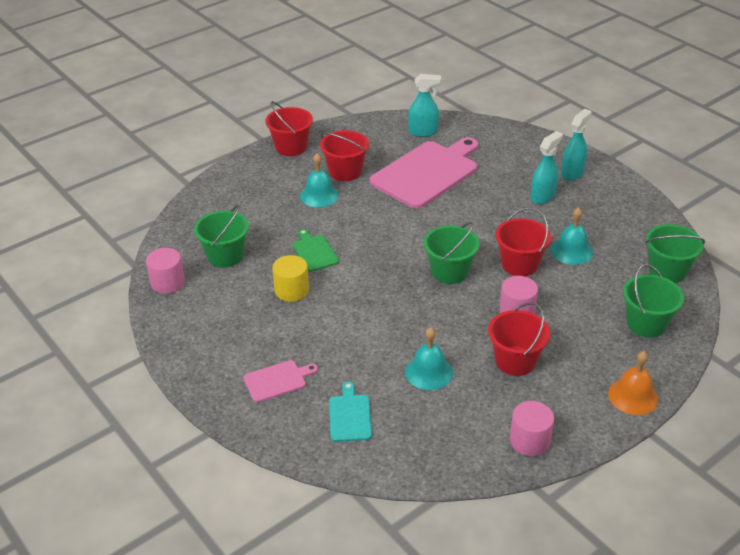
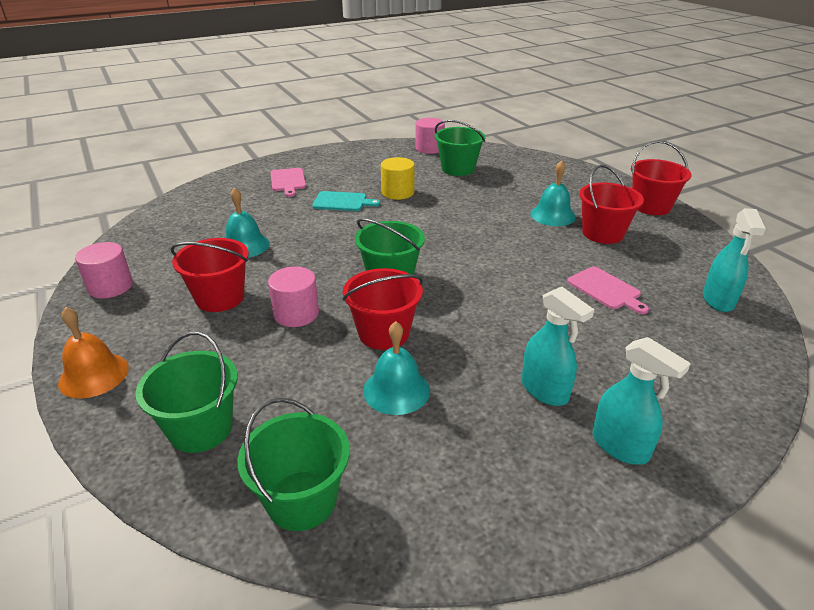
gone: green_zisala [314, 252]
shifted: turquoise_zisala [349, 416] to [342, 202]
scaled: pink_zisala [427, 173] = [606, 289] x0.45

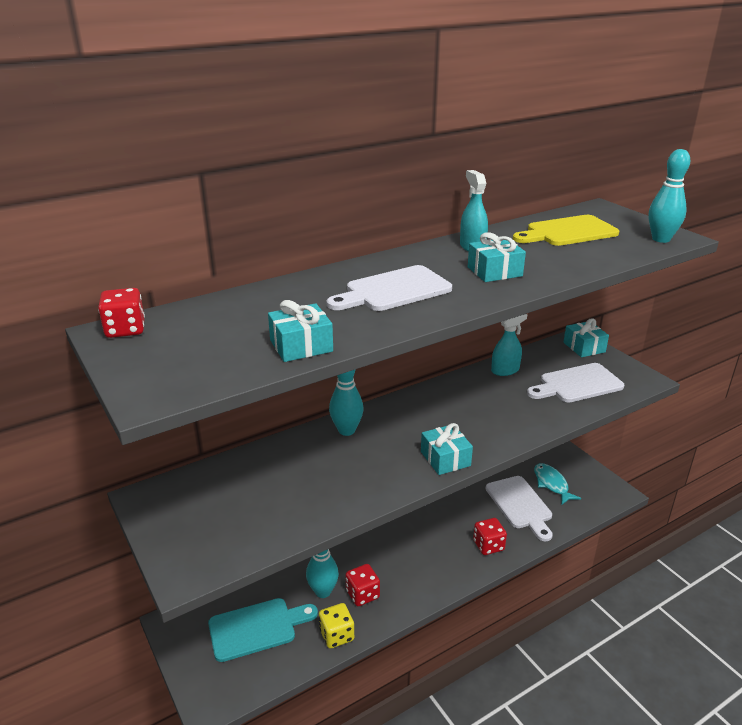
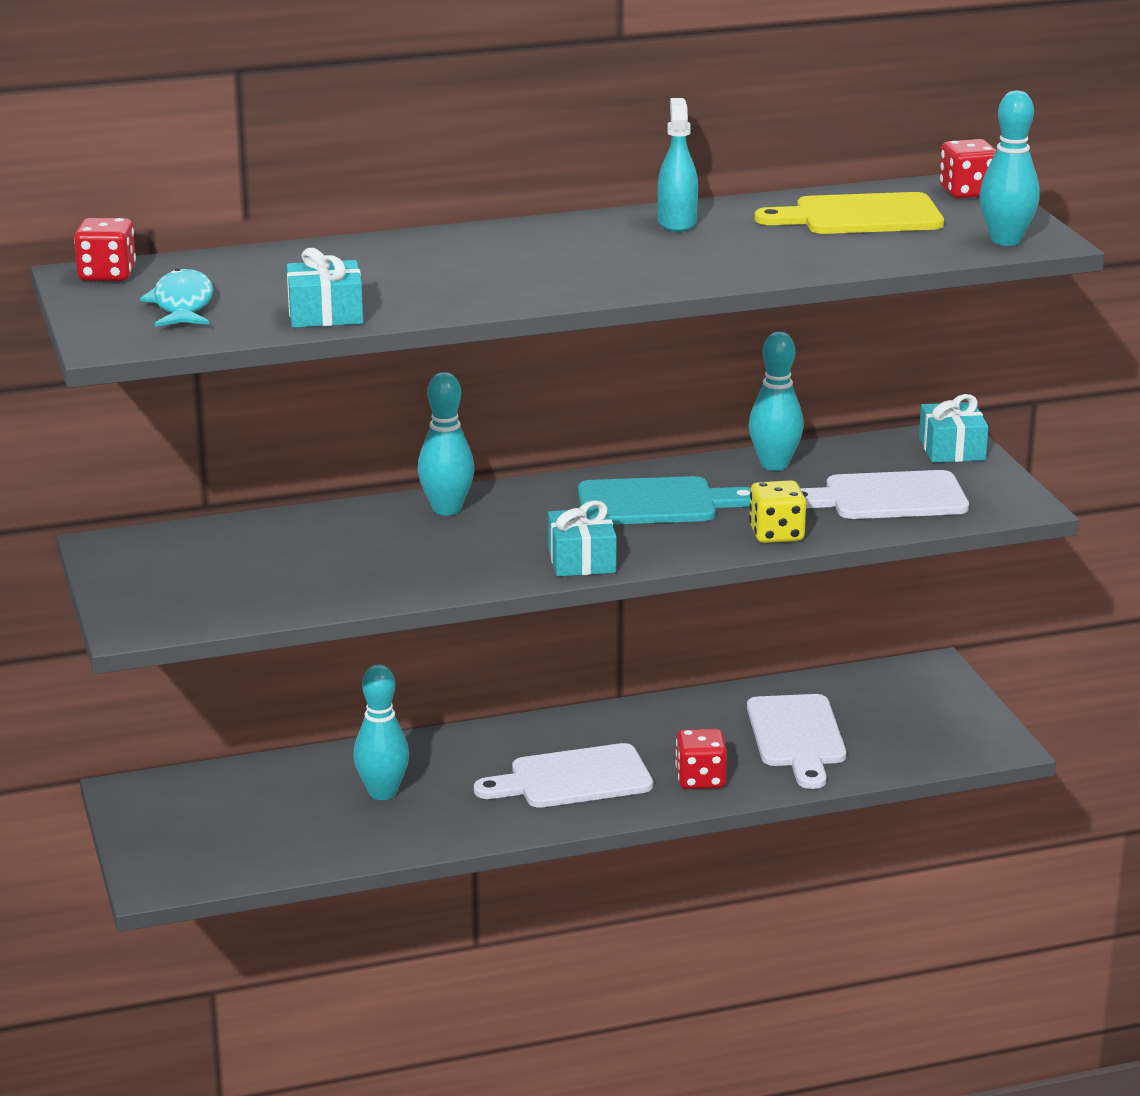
gone: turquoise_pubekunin [494, 271]
shifted: white_zisala [393, 290] to [573, 779]; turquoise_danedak [551, 484] to [182, 304]; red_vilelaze [362, 594] to [967, 192]; turquoise_zisala [257, 628] to [655, 503]; yellow_vilelaze [336, 635] to [776, 534]
swapped: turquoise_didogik [505, 370] to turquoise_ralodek [774, 465]

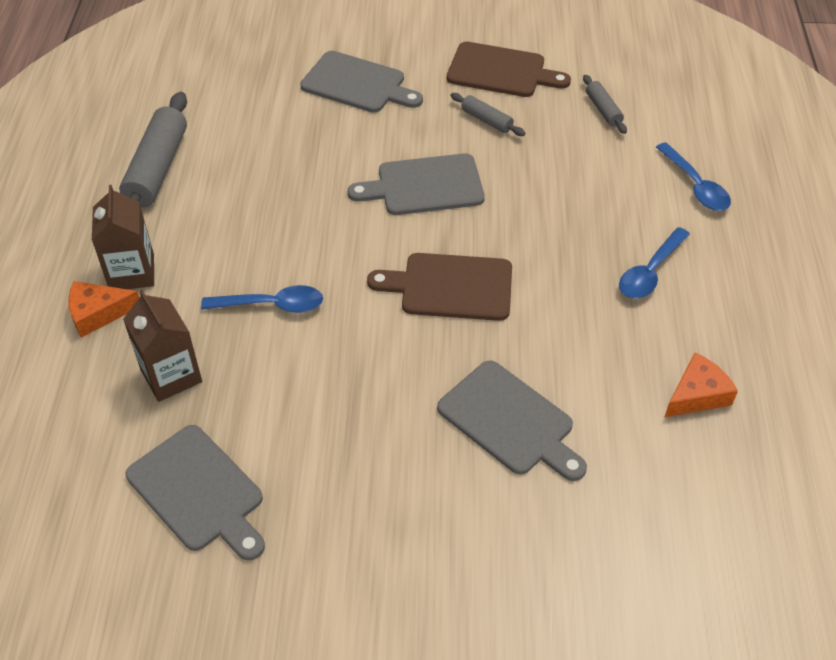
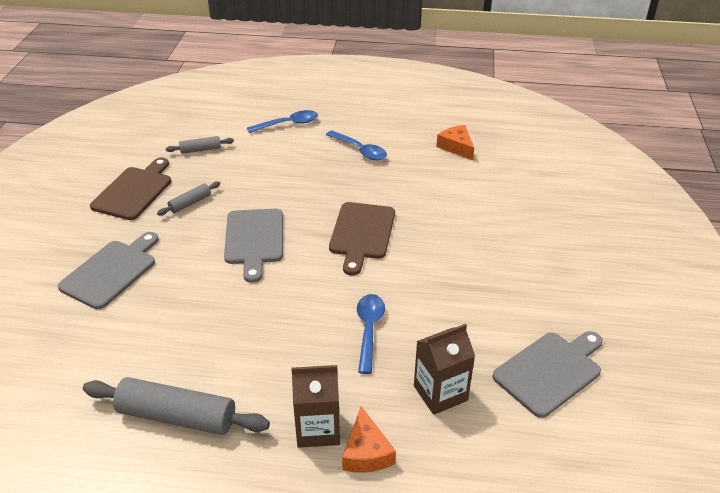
gone: grey_zisala [509, 421]

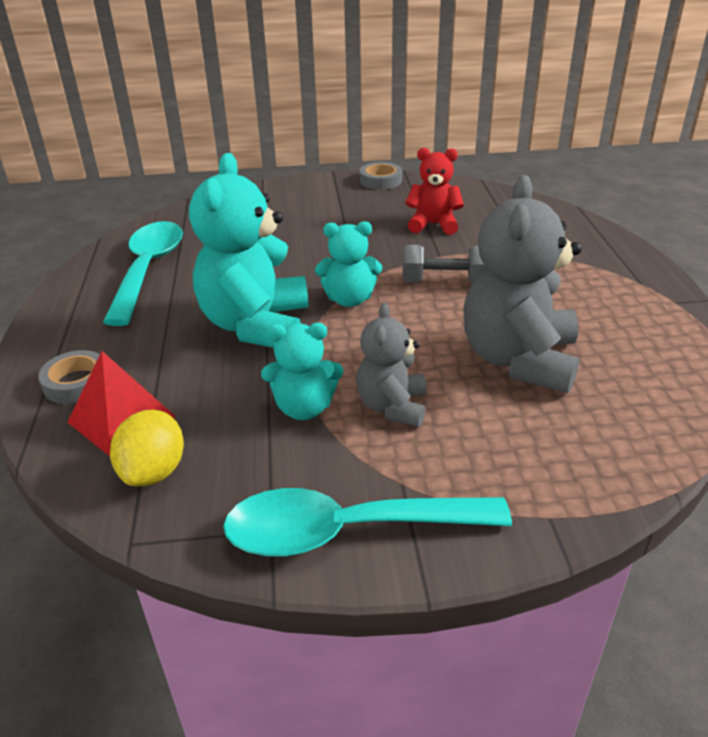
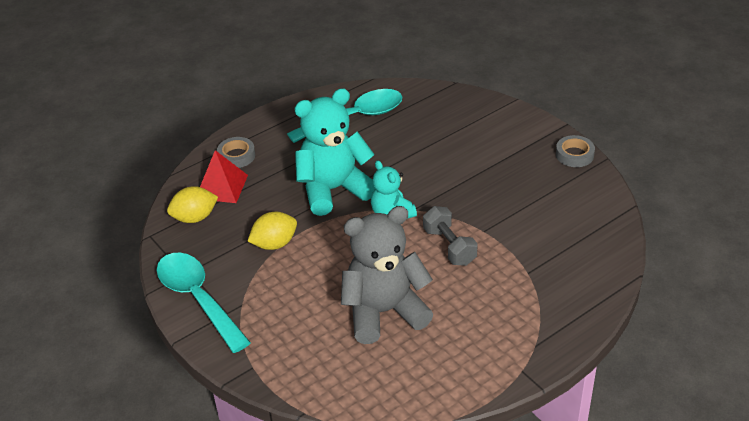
gone: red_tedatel [433, 225]; grey_tedatel [392, 406]
swapped: turquoise_tedatel [304, 408] to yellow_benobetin [274, 244]

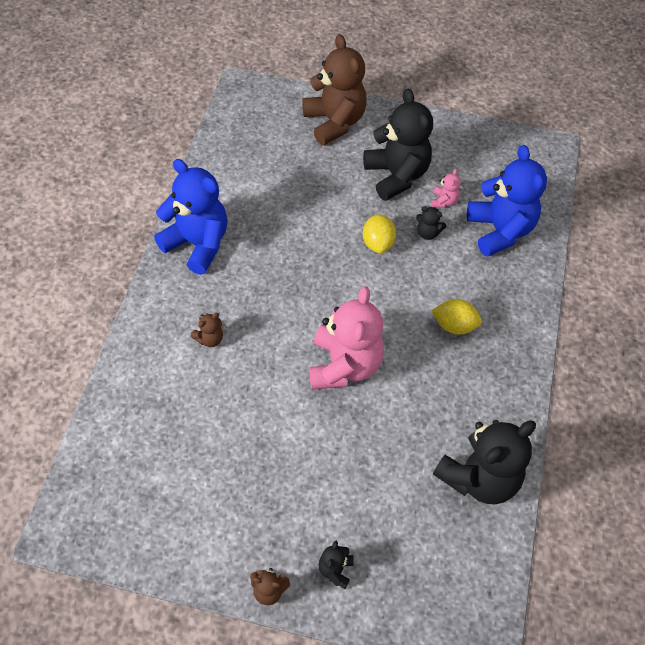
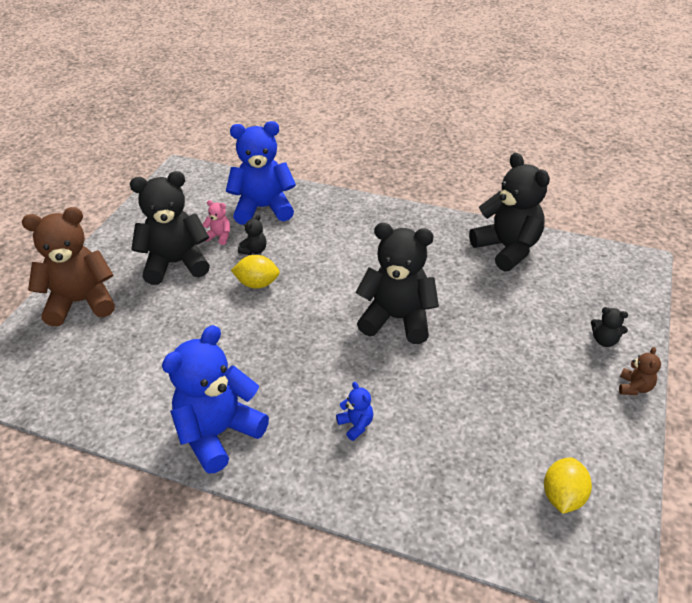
shifted: yellow_benobetin [454, 325] to [562, 496]
repainted: pink_tedatel [344, 365] to black_tedatel [397, 319]; brown_tedatel [209, 339] to blue_tedatel [356, 425]

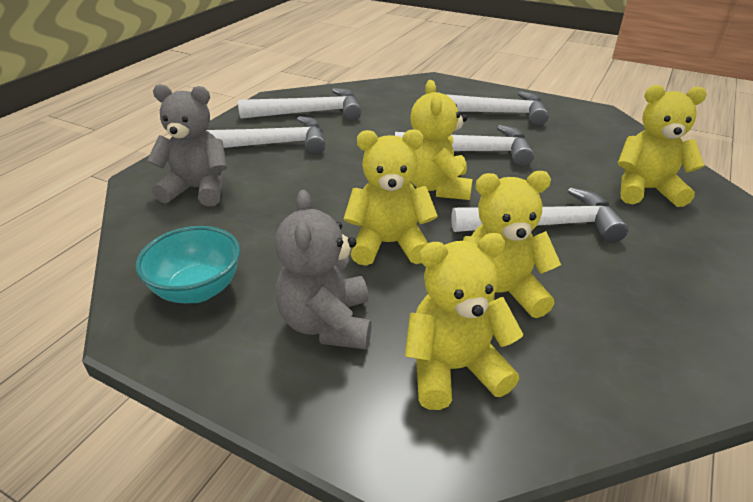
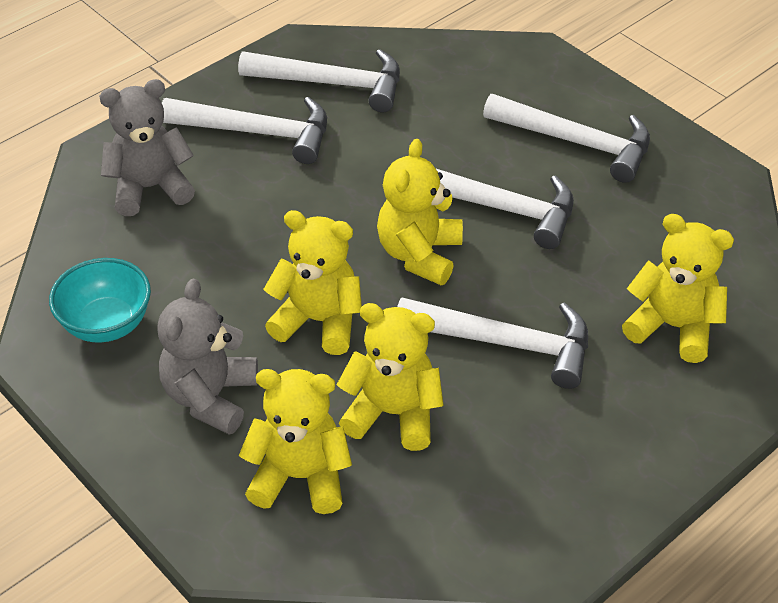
rotated: grey_tedatel [198, 189] = [150, 188] 45 degrees counterclockwise

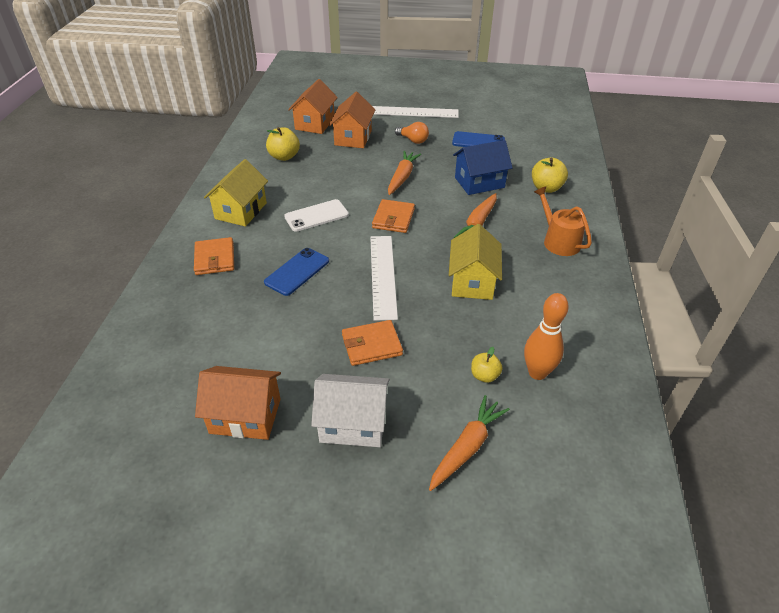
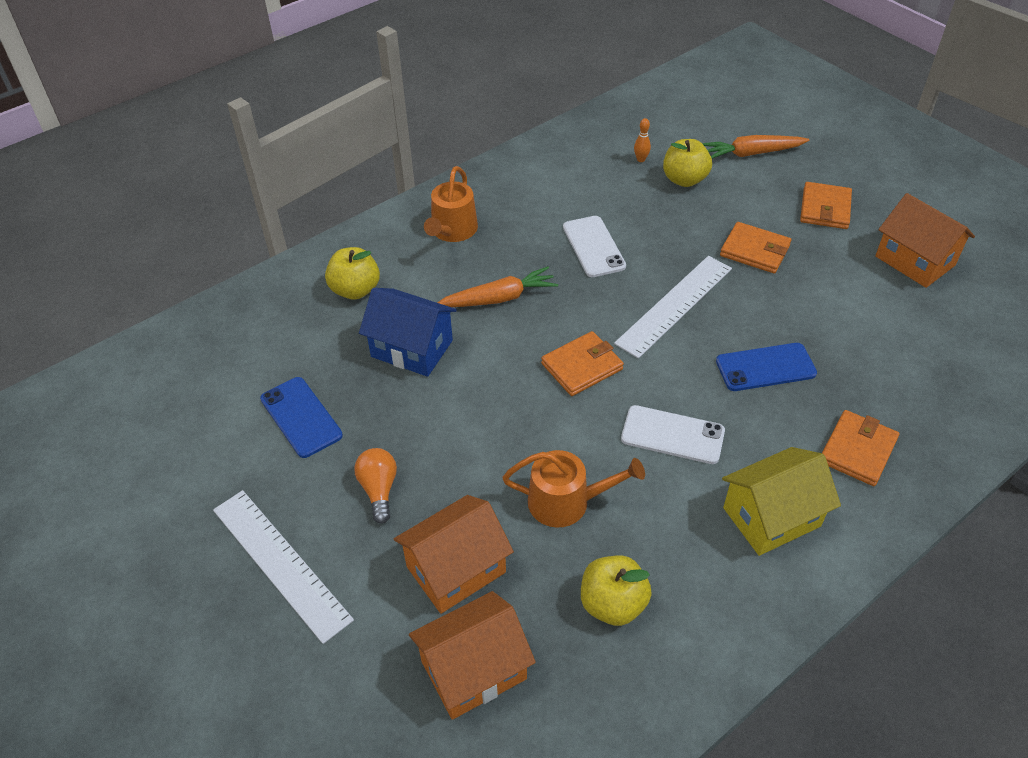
gone: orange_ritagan [402, 177]
new: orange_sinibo [566, 502]
swapped: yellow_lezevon [472, 281] to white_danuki [594, 246]; white_lezevon [353, 423] to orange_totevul [825, 208]
scaled: orange_ralodek [537, 373] = [641, 159] x0.46; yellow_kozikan [484, 376] = [684, 180] x1.59

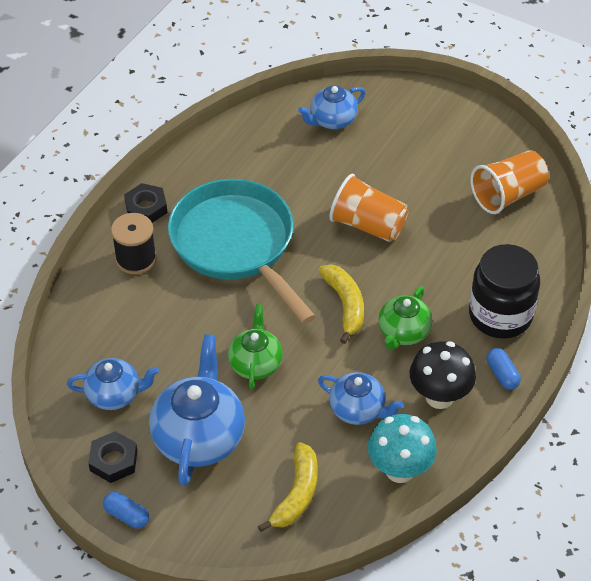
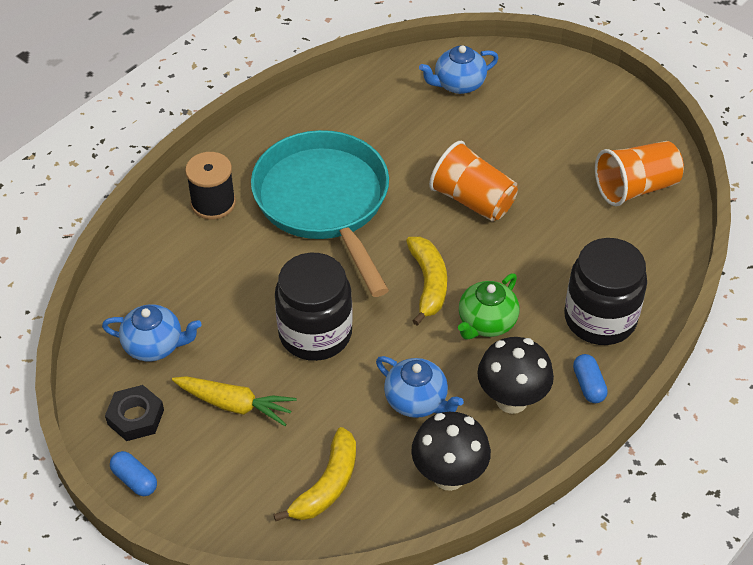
gone: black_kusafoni [146, 208]
swapped: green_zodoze [255, 363] to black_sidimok [315, 333]; blue_zodoze [199, 437] to yellow_ritagan [234, 405]
repainted: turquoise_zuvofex [399, 470] to black_zuvofex [449, 475]

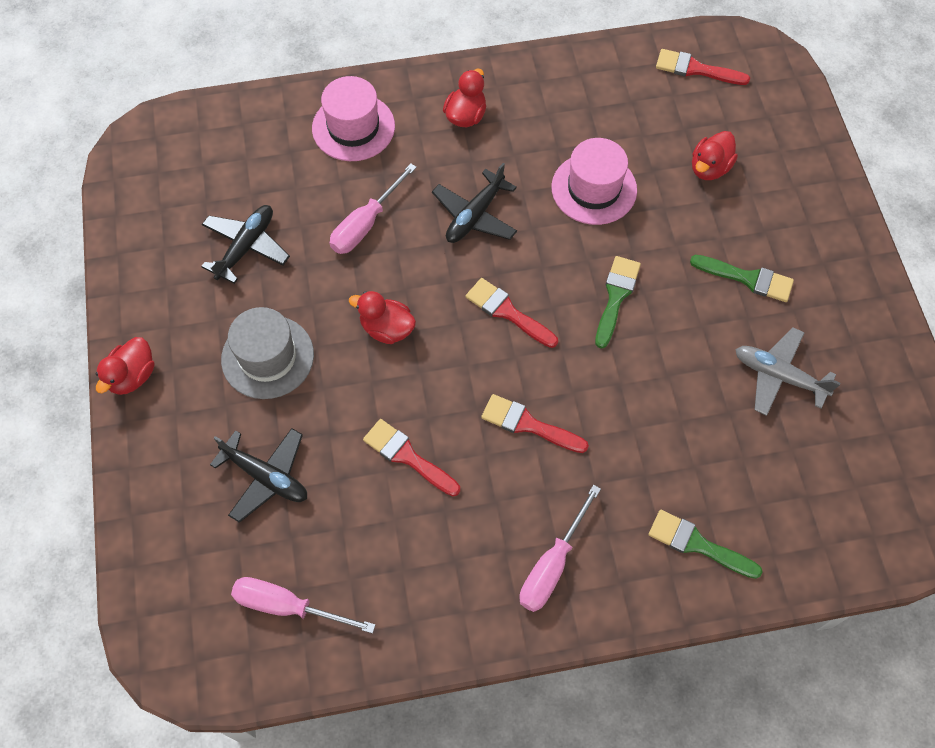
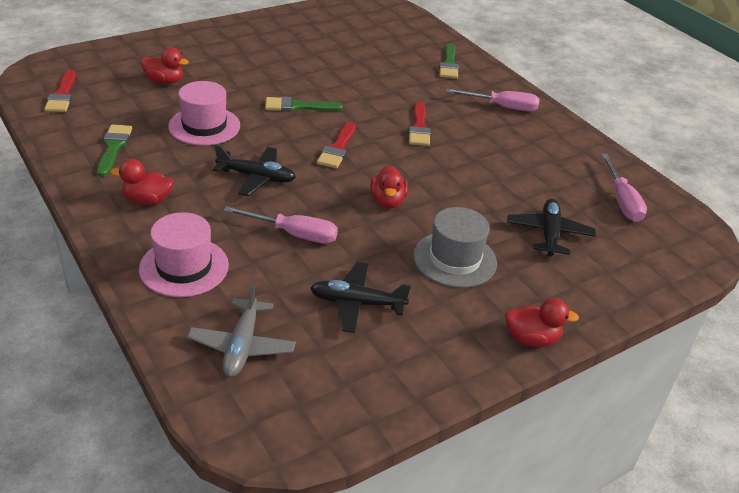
gone: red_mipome [407, 456]
shifted: green_mipome [747, 278] to [113, 147]; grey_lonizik [779, 376] to [242, 345]

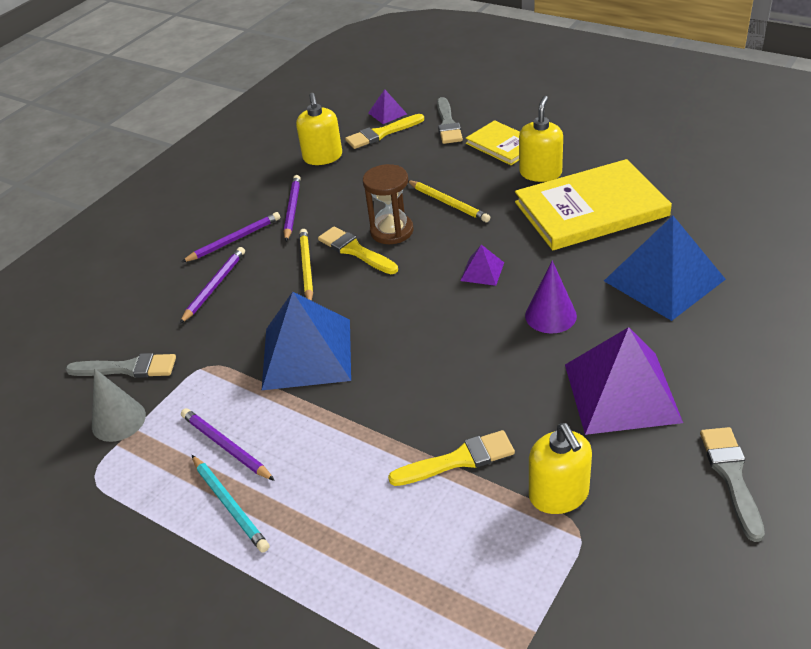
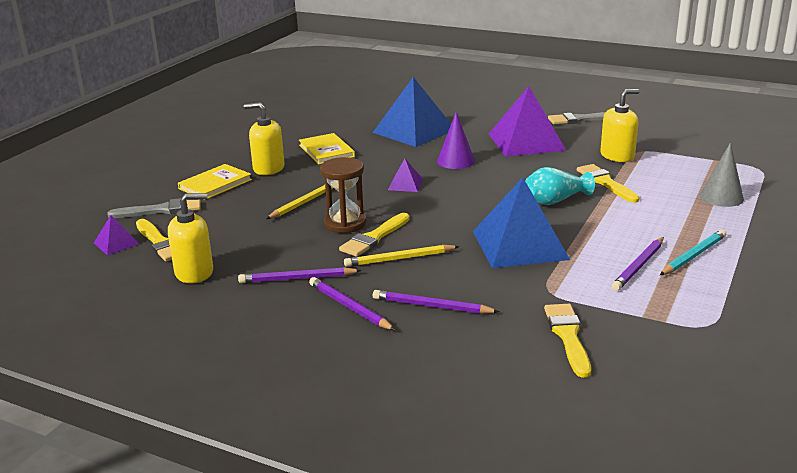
new: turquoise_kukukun [555, 200]
shifted: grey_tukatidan [118, 420] to [721, 197]
repainted: grey_mipome [127, 368] to yellow_mipome [568, 336]
scaled: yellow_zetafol [591, 209] = [326, 151] x0.54

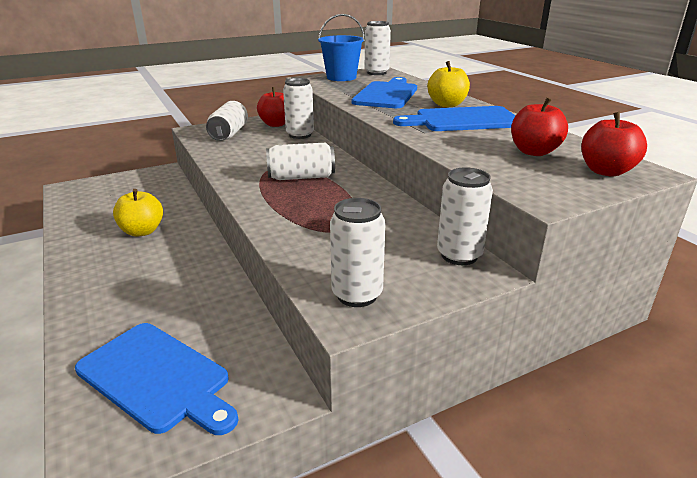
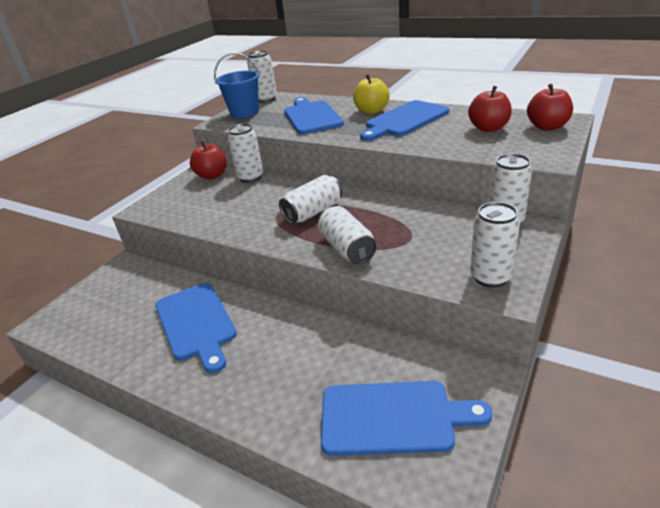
shifted: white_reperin [229, 133] to [347, 248]
swapped: yellow_kozikan [142, 231] to blue_zisala [196, 323]

